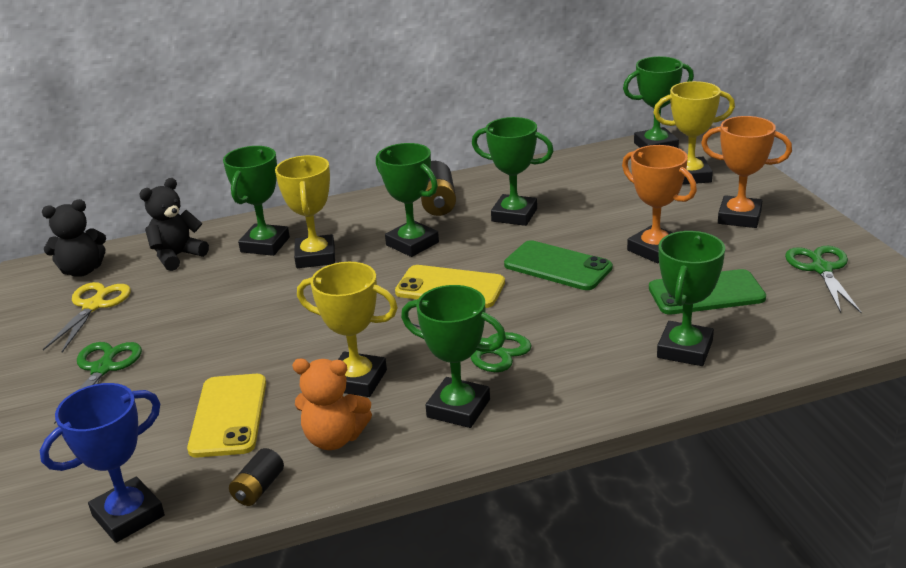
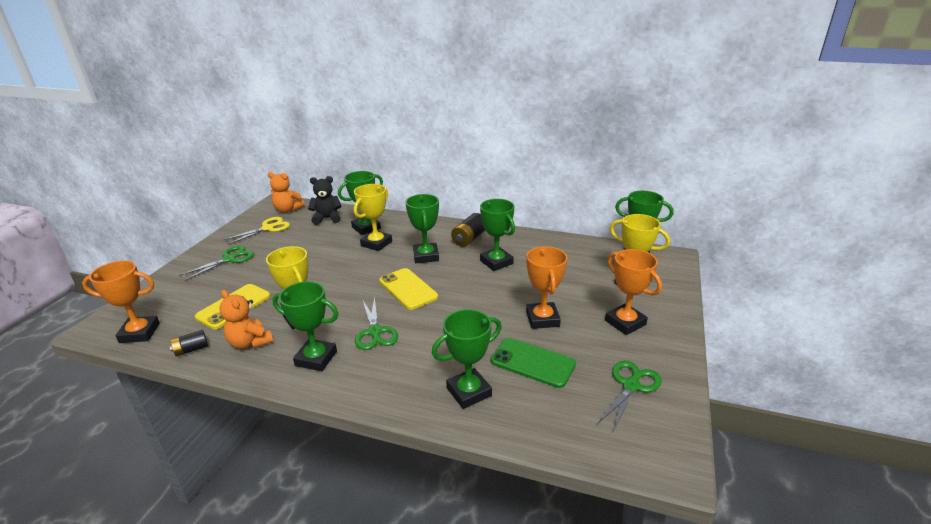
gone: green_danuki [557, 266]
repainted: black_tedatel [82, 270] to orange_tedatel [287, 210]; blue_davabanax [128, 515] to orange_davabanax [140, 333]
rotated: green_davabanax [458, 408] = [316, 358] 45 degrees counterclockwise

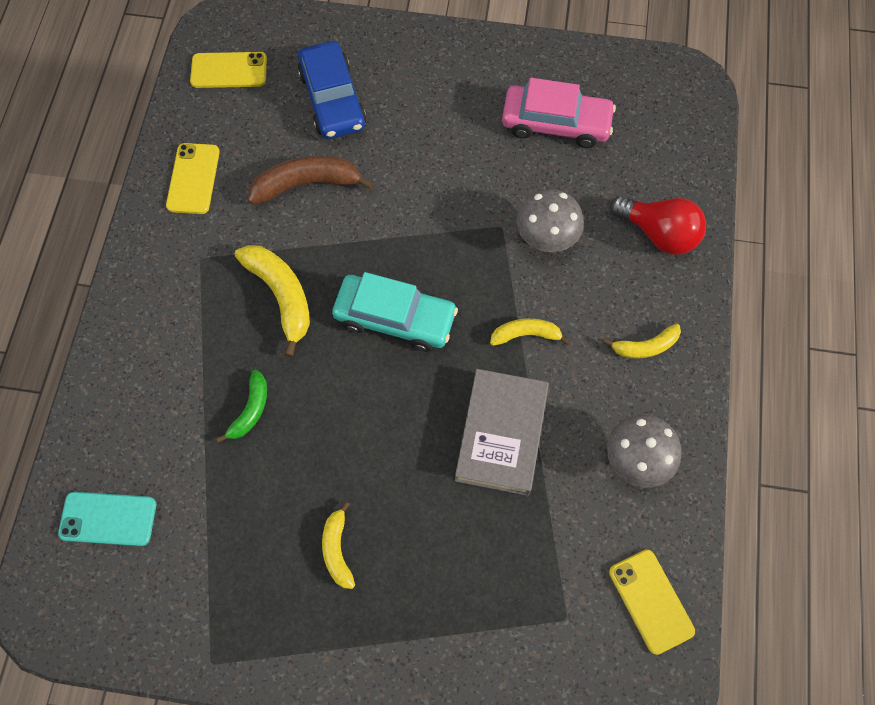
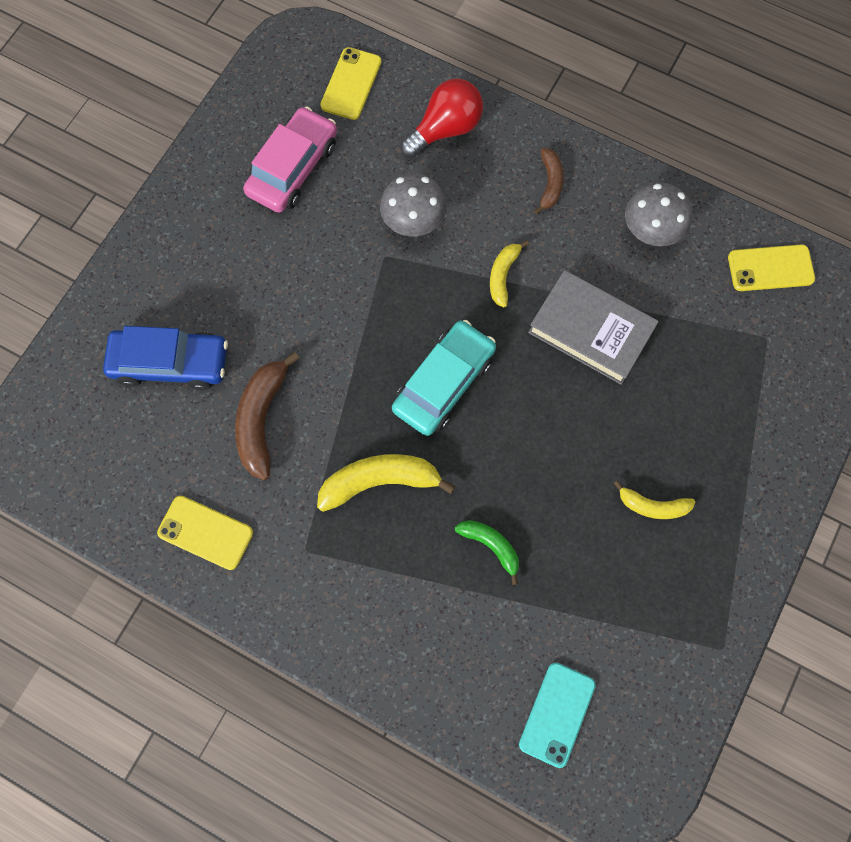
shifted: yellow_danuki [229, 70] to [351, 84]
repainted: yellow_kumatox [645, 346] to brown_kumatox [550, 183]

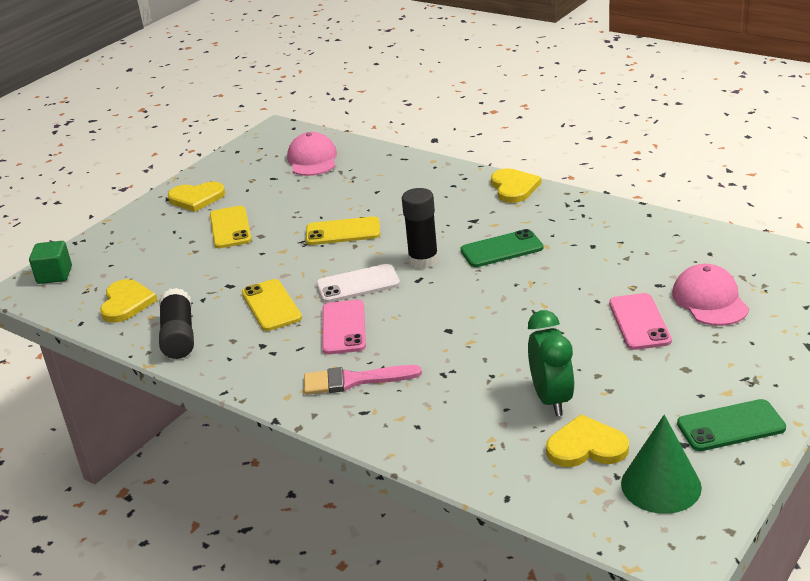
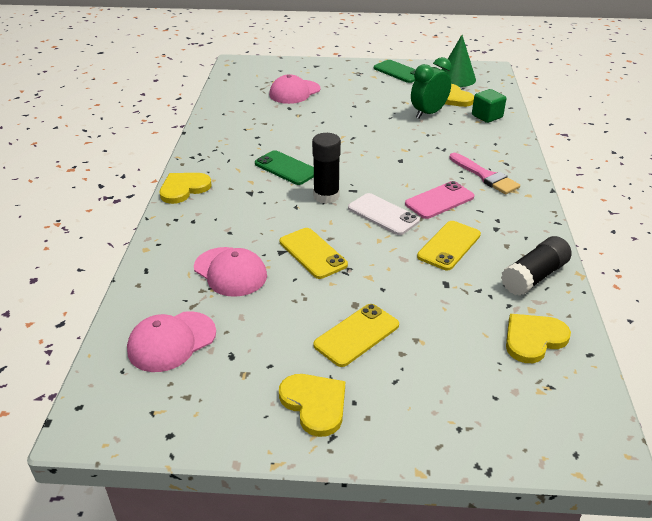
gone: pink_danuki [639, 322]
new: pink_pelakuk [230, 272]
shifted: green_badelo [54, 275] to [487, 116]

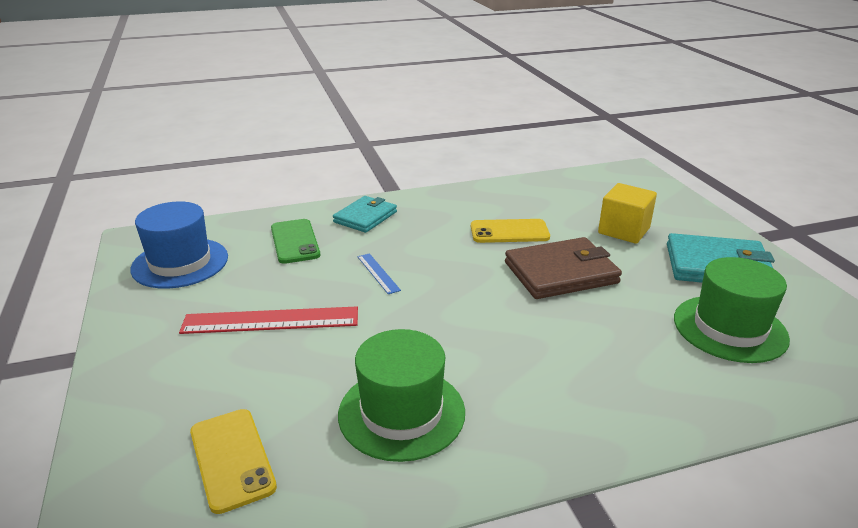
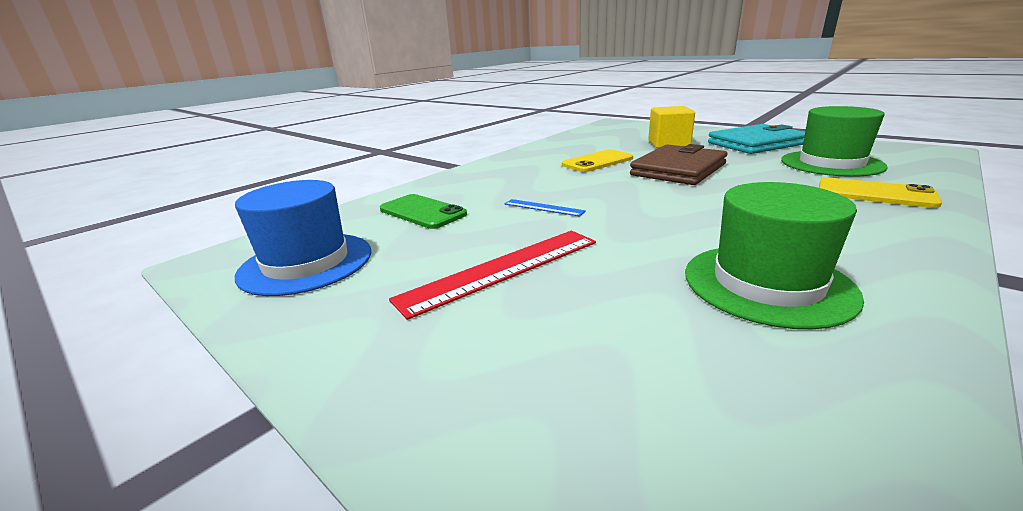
gone: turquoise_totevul [365, 217]
shifted: yellow_danuki [232, 459] to [875, 194]

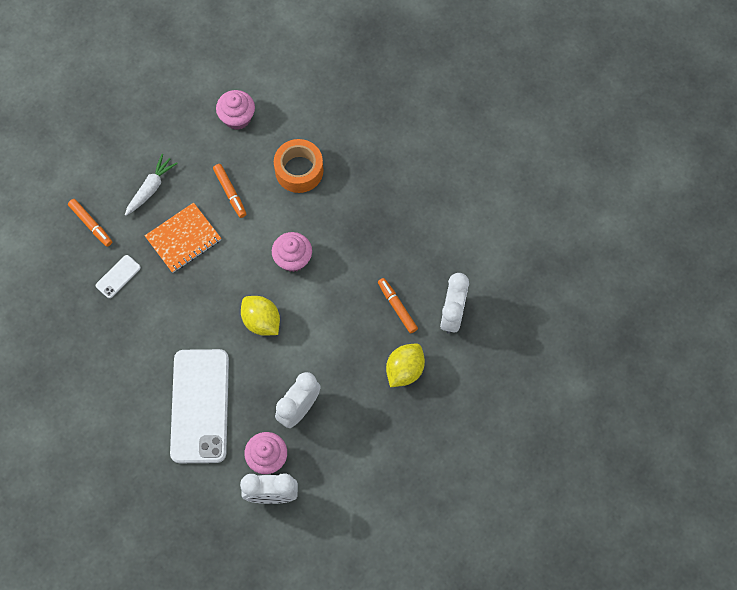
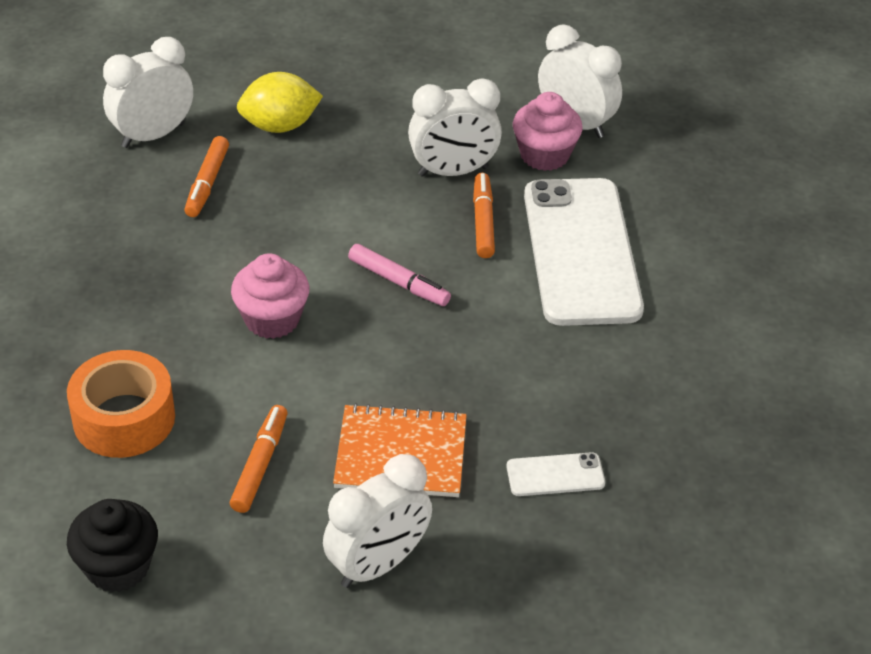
shifted: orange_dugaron [91, 224] to [483, 221]
swapped: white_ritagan [150, 188] to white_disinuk [378, 564]; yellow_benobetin [261, 321] to pink_dugaron [398, 282]
repainted: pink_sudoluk [237, 117] to black_sudoluk [118, 567]
rotated: white_danuki [200, 406] = [581, 251] 45 degrees counterclockwise

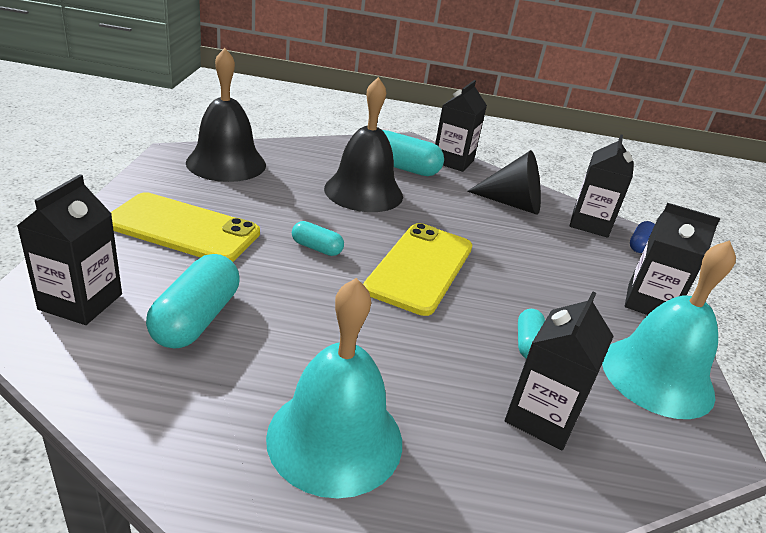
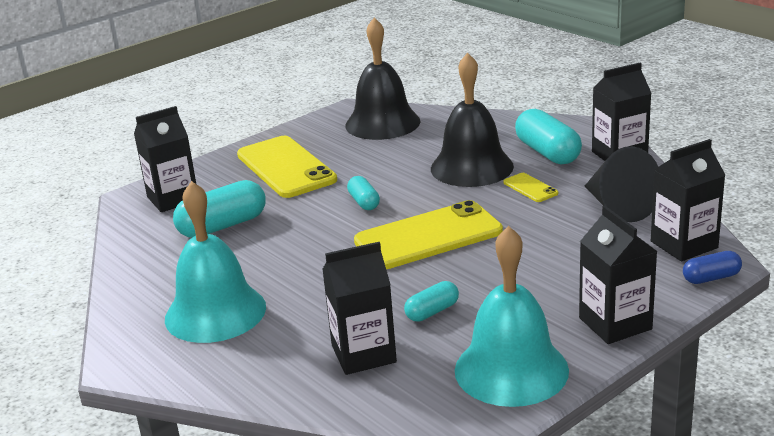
new: yellow_danuki [530, 188]

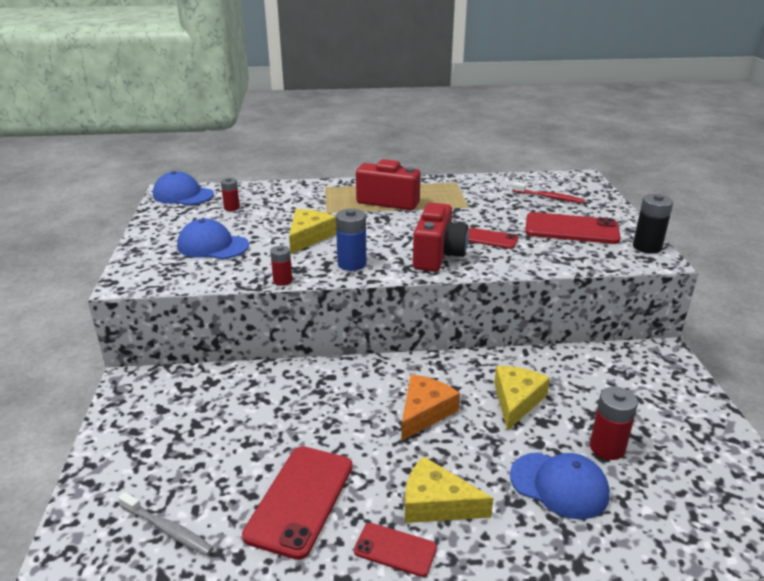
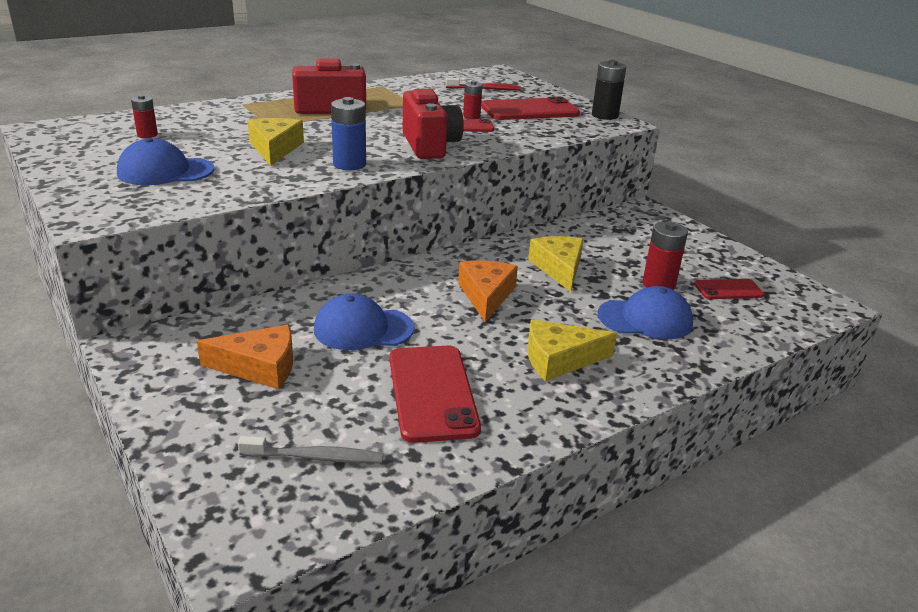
new: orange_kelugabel [259, 367]
shifted: blue_pelakuk [183, 195] to [363, 329]; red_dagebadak [282, 281] to [471, 116]; red_danuki [395, 549] to [728, 290]

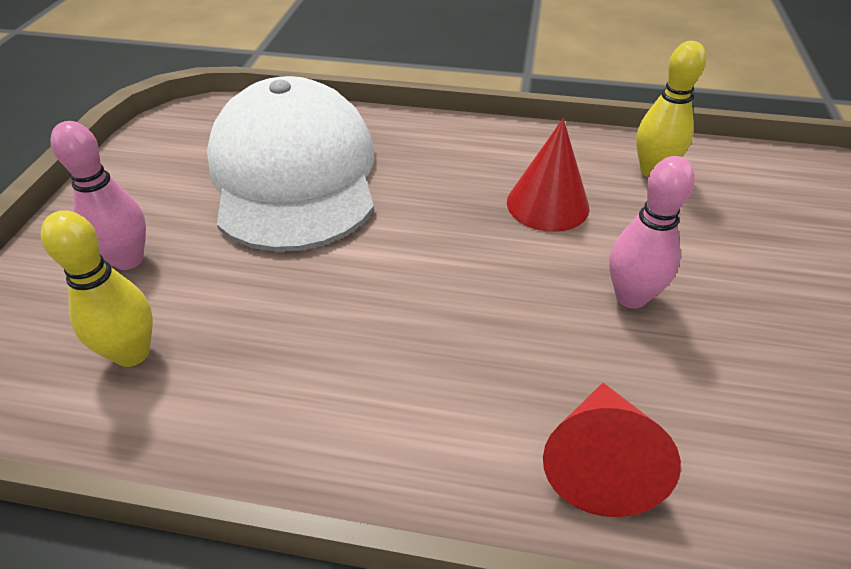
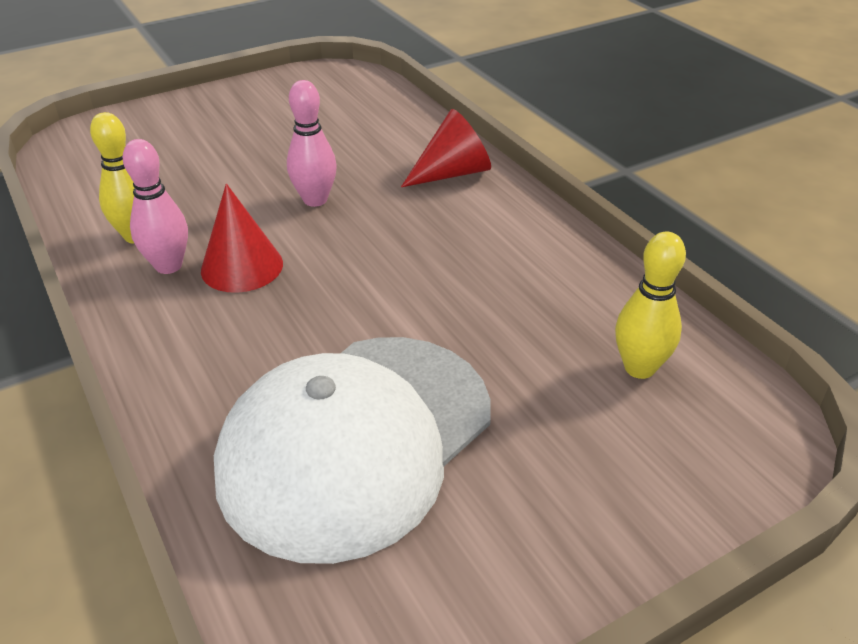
shifted: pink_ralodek [128, 260] to [168, 266]

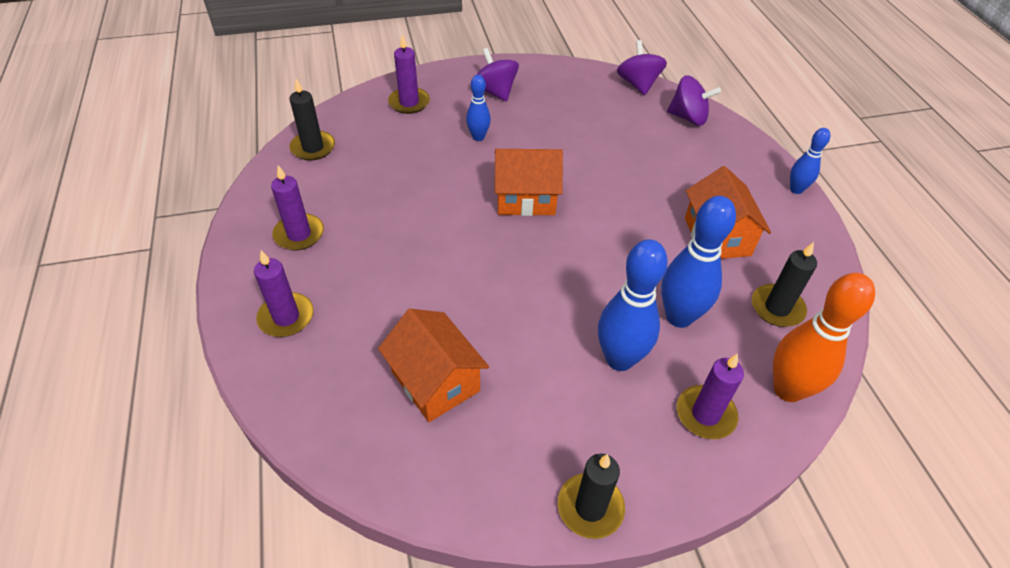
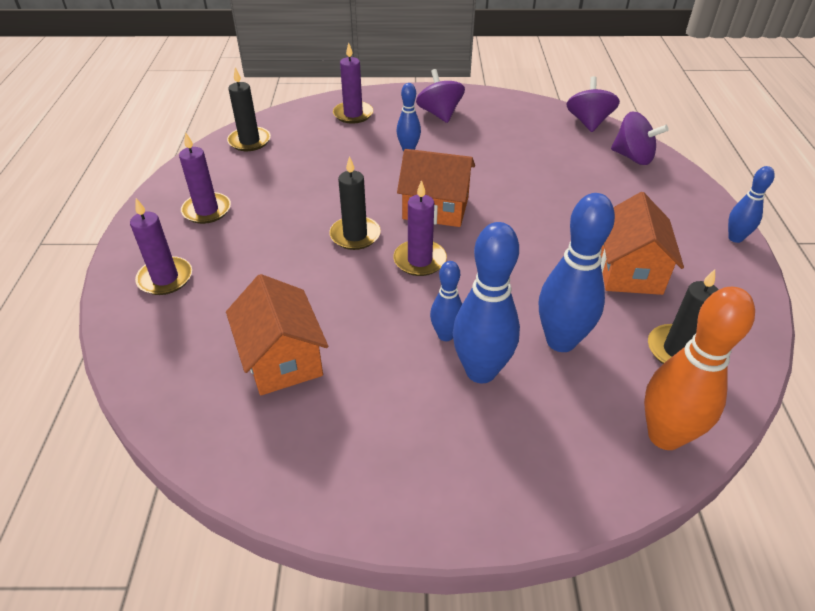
new: blue_ralodek [445, 335]
shifted: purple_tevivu [705, 414] to [420, 260]; black_tevivu [590, 507] to [355, 235]

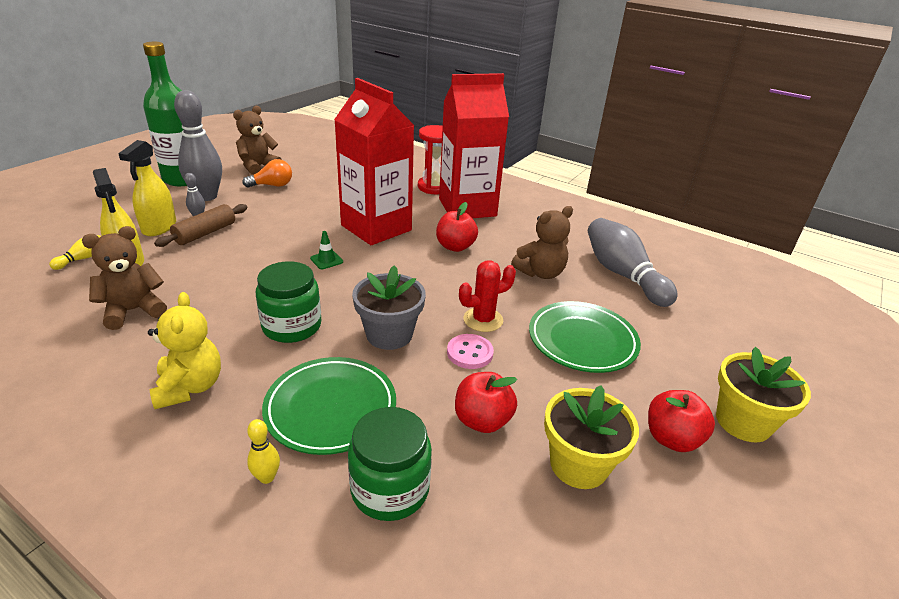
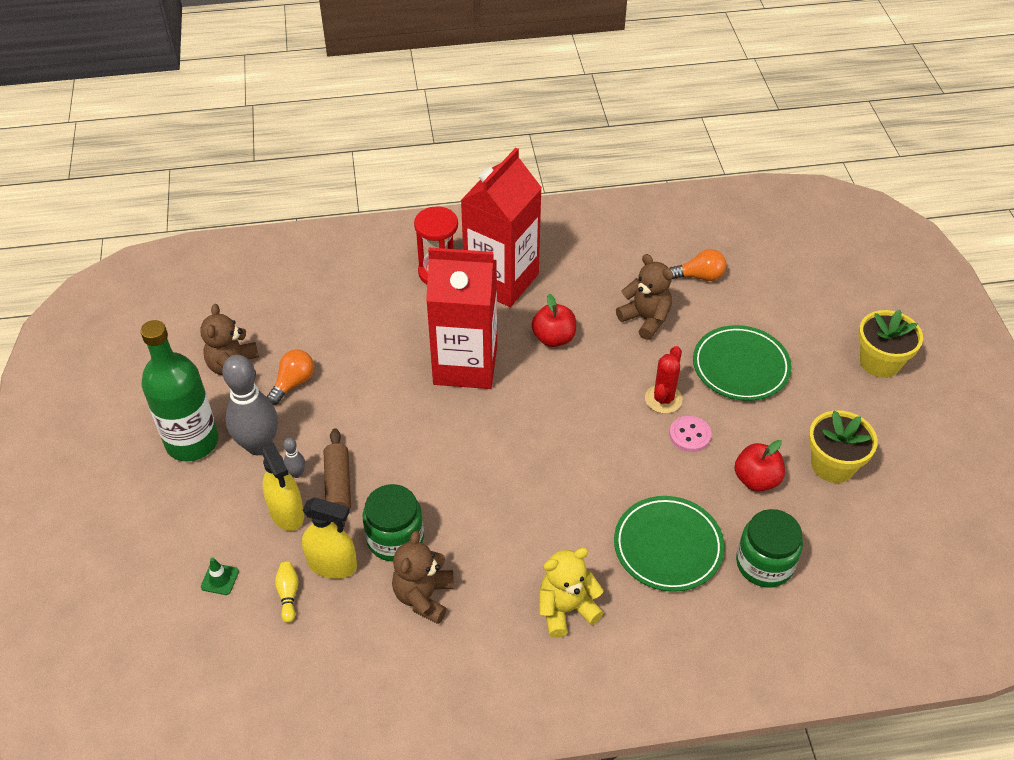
gone: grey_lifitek [389, 334]; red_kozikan [672, 438]; yellow_ralodek [267, 477]
shifted: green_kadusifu [326, 260] to [220, 579]; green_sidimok [292, 326] to [395, 538]
swapped: grey_ralodek [623, 275] to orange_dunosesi [699, 276]
rotated: brown_tedatel [540, 273] = [645, 319] 60 degrees counterclockwise; yellow_tedatel [190, 387] = [566, 609] 60 degrees counterclockwise

